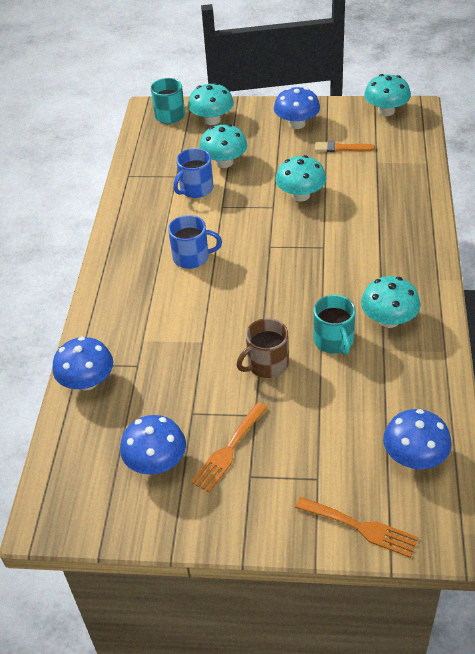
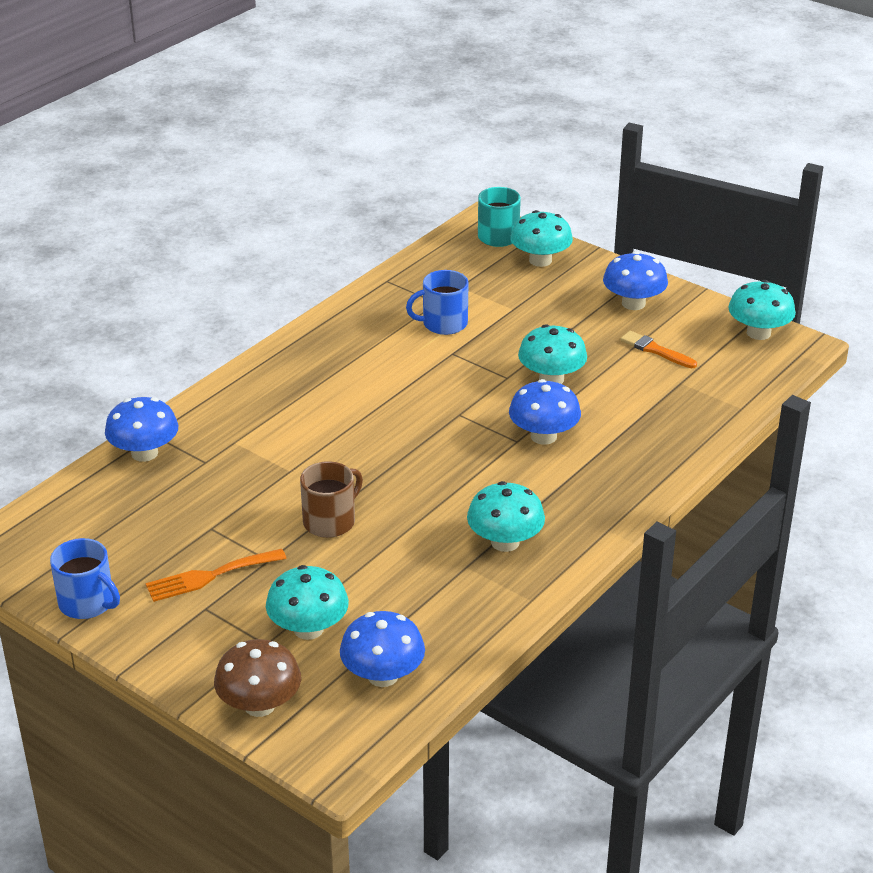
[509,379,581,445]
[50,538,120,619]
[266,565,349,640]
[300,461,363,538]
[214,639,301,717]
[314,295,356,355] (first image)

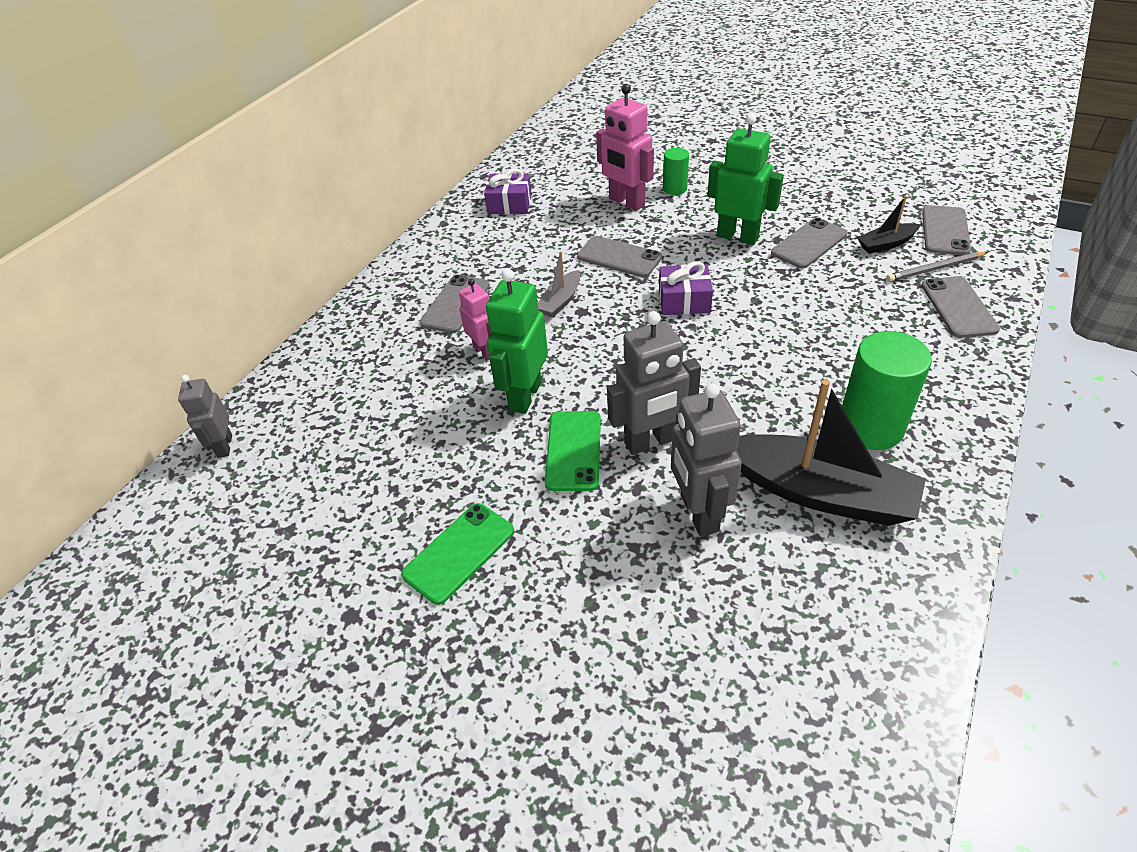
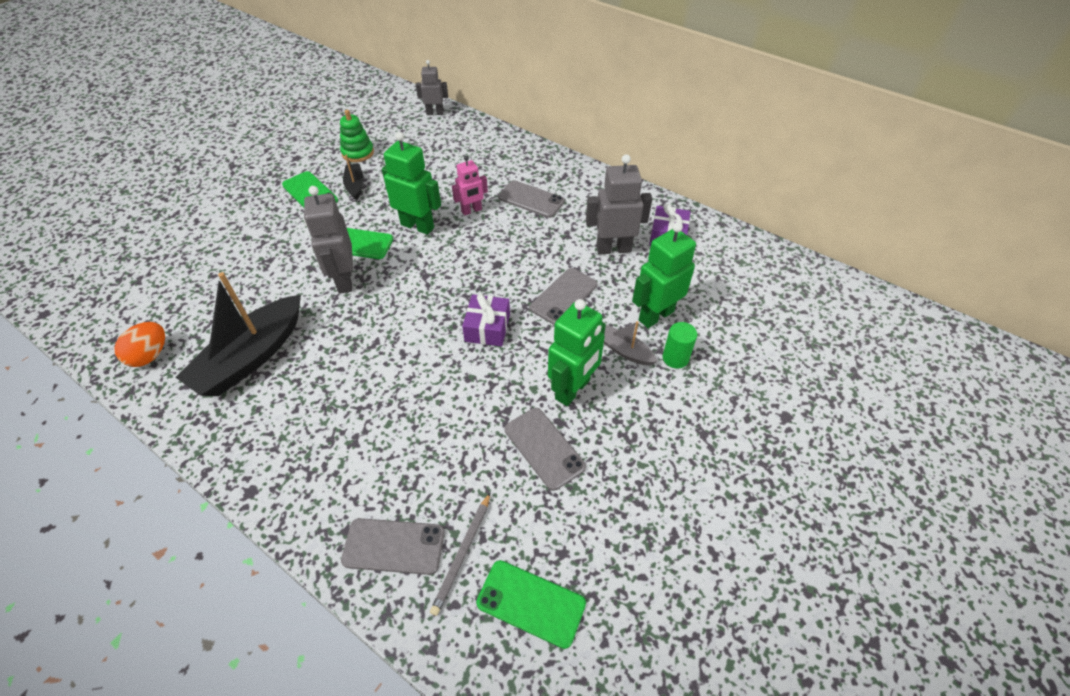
[604,321,658,366]
[632,222,696,328]
[586,154,652,255]
[842,331,932,450] (first image)
[343,155,364,200]
[430,492,491,616]
[476,560,586,649]
[114,322,165,367]
[340,110,374,162]

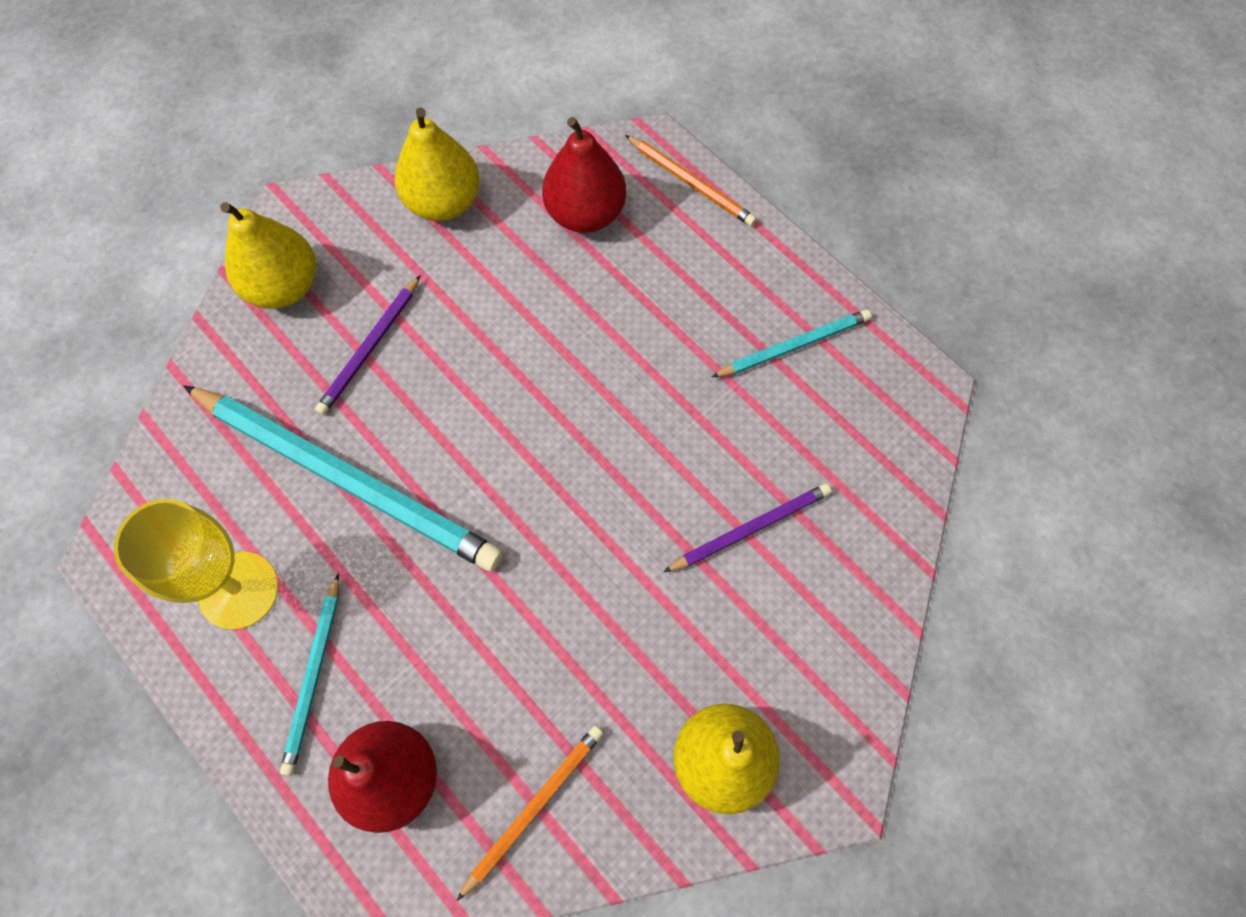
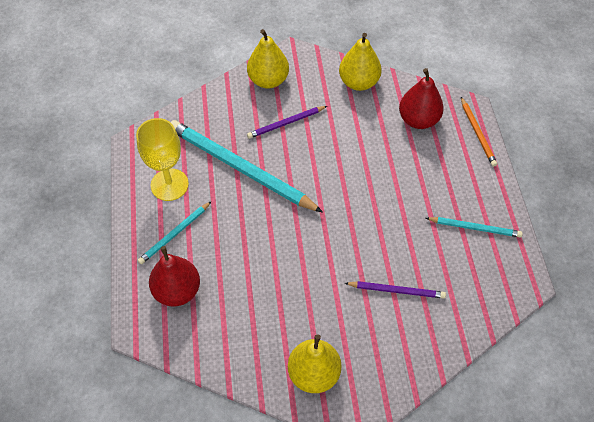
[171,120,323,213]
[457,725,604,901] (first image)

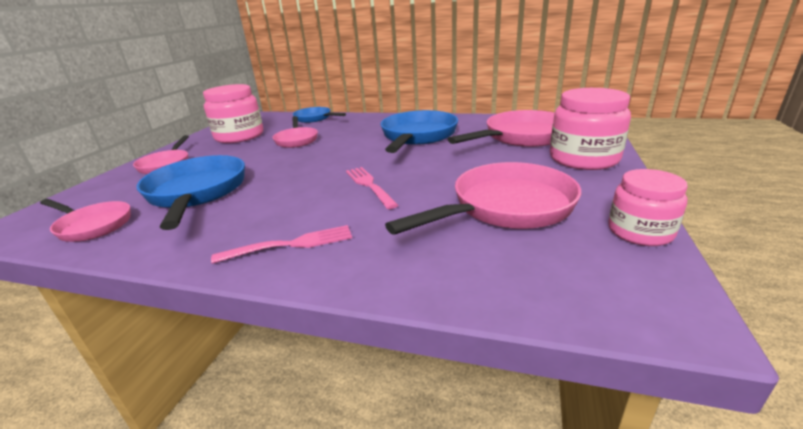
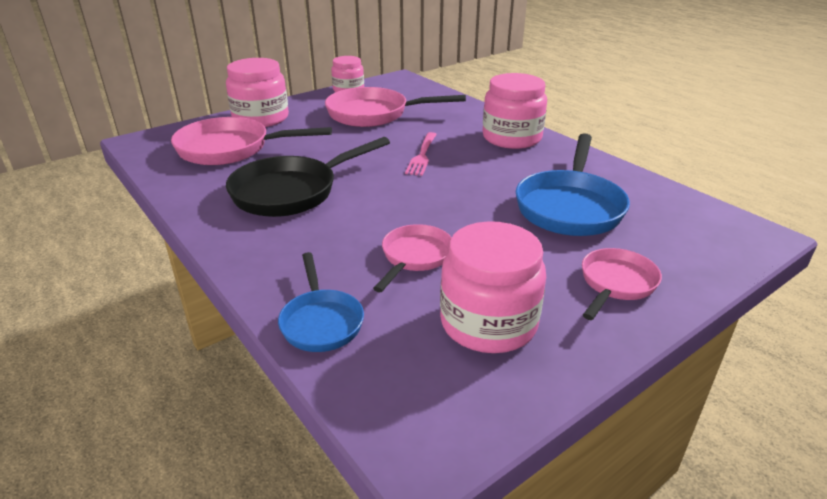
[40,199,131,242] (first image)
[483,73,547,149]
[226,137,390,217]

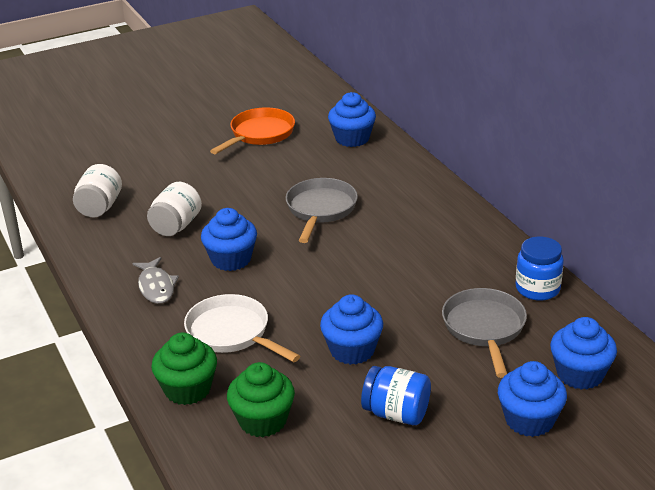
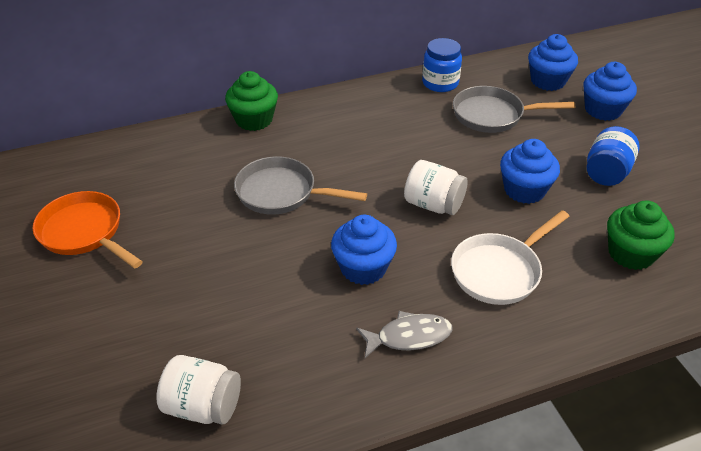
[404,160,468,215]
[225,71,278,131]
[328,92,376,147] (first image)

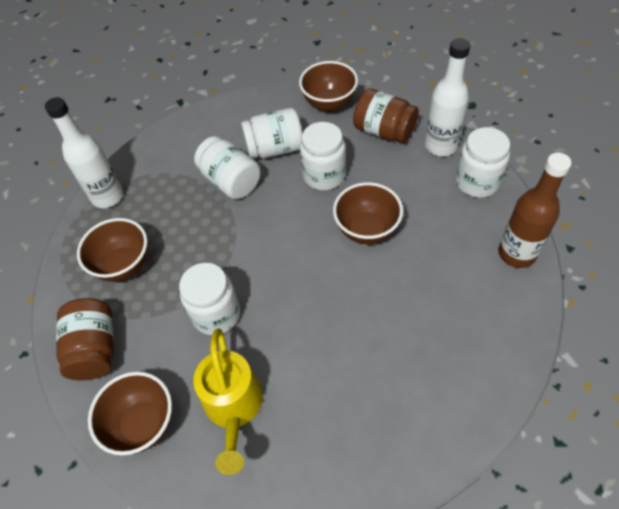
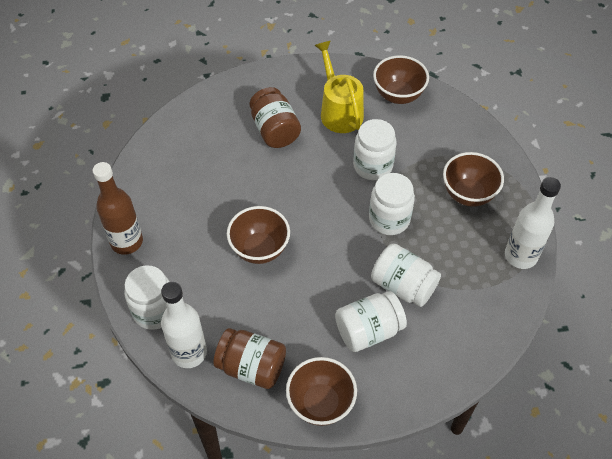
[250,87,301,148]
[369,173,415,235]

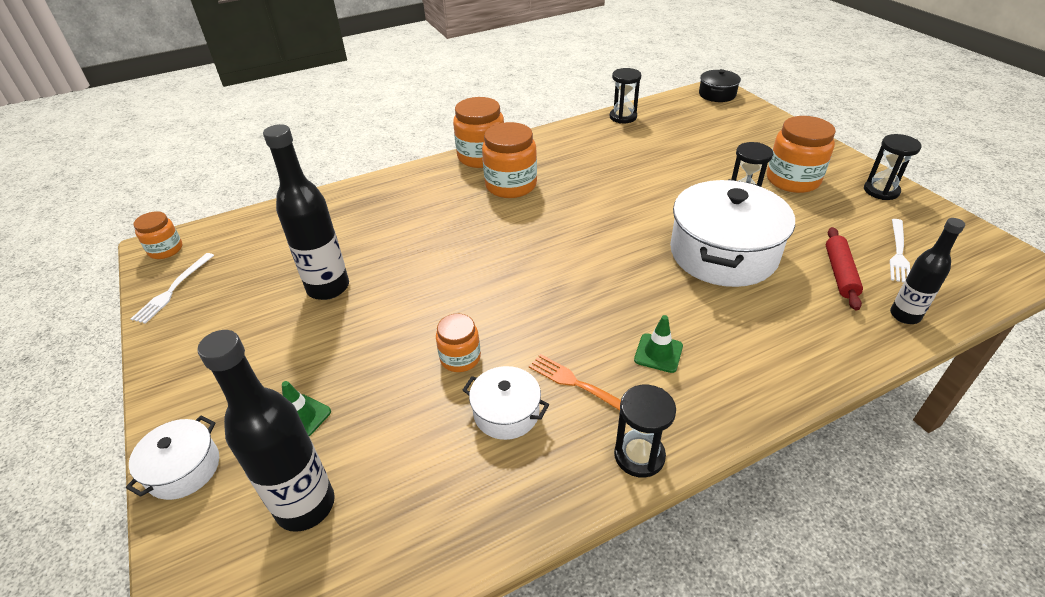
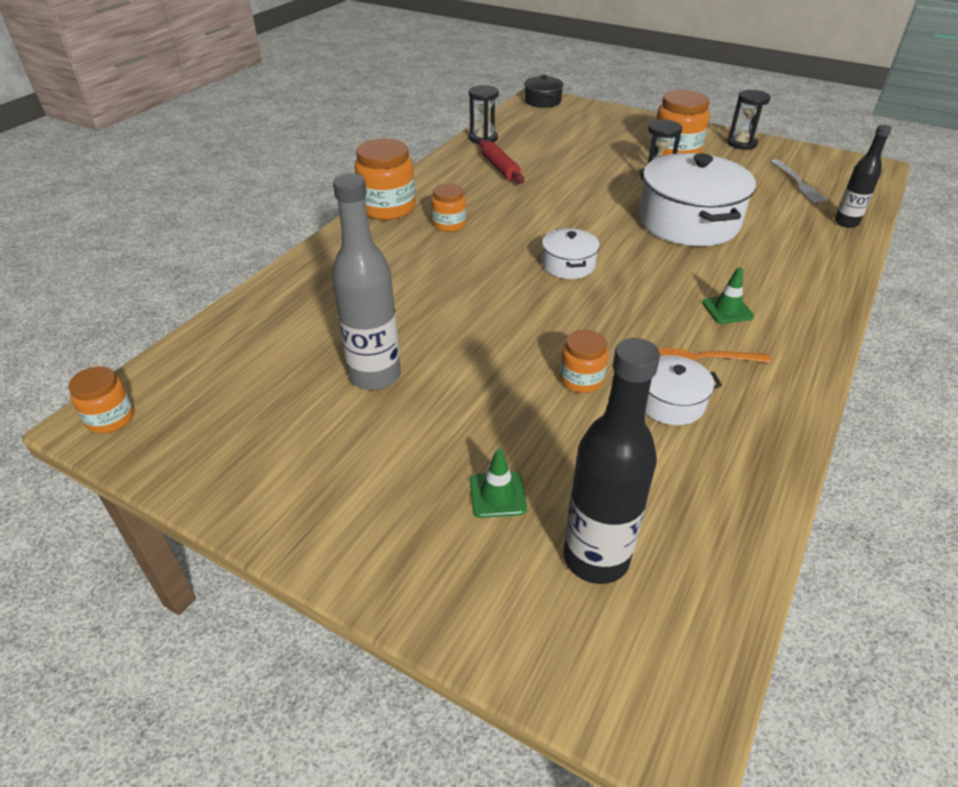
[542,228,600,279]
[131,253,214,324] (first image)
[332,173,401,390]
[431,184,466,232]
[614,385,676,478] (first image)
[479,139,524,183]

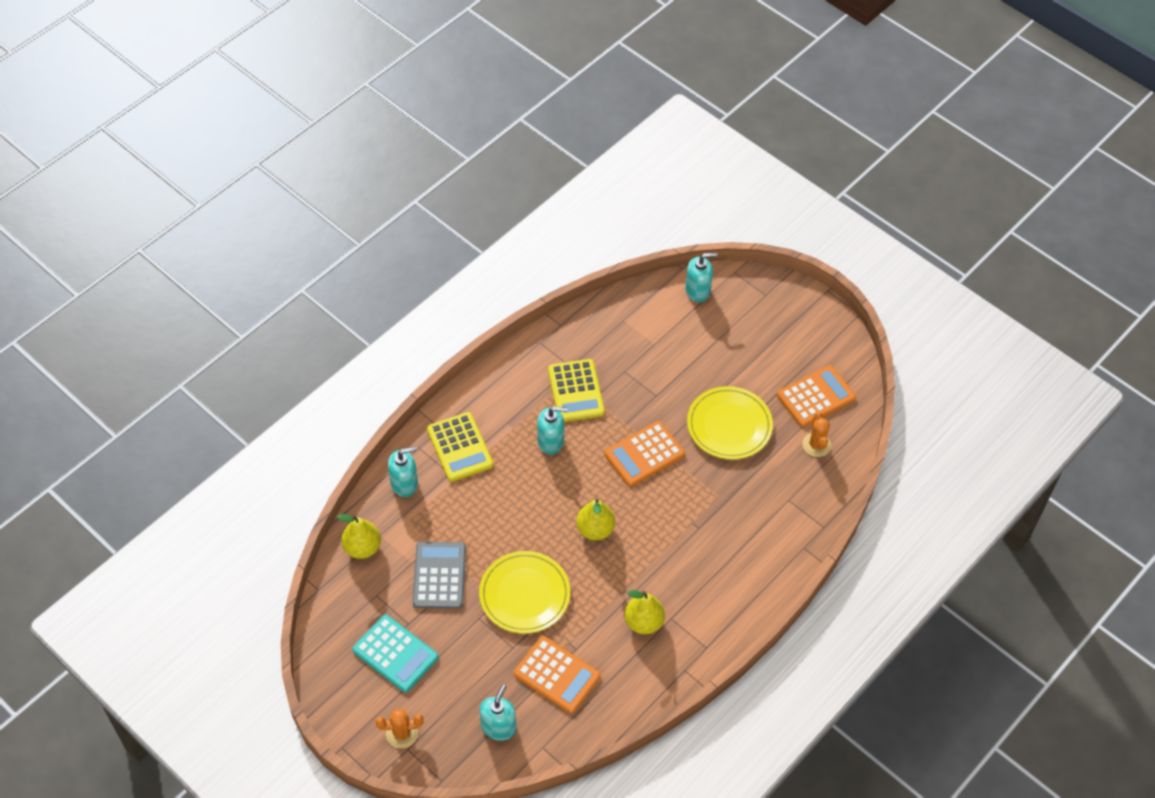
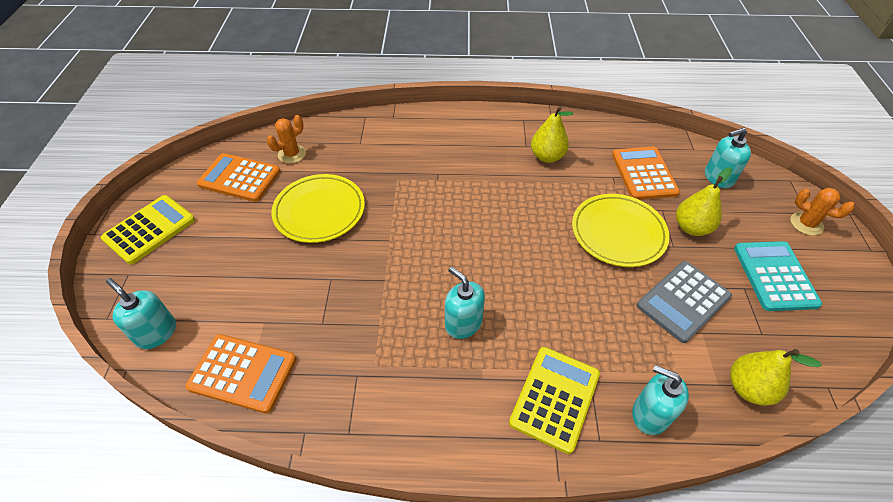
[101,195,195,265]
[676,167,732,236]
[185,334,296,414]

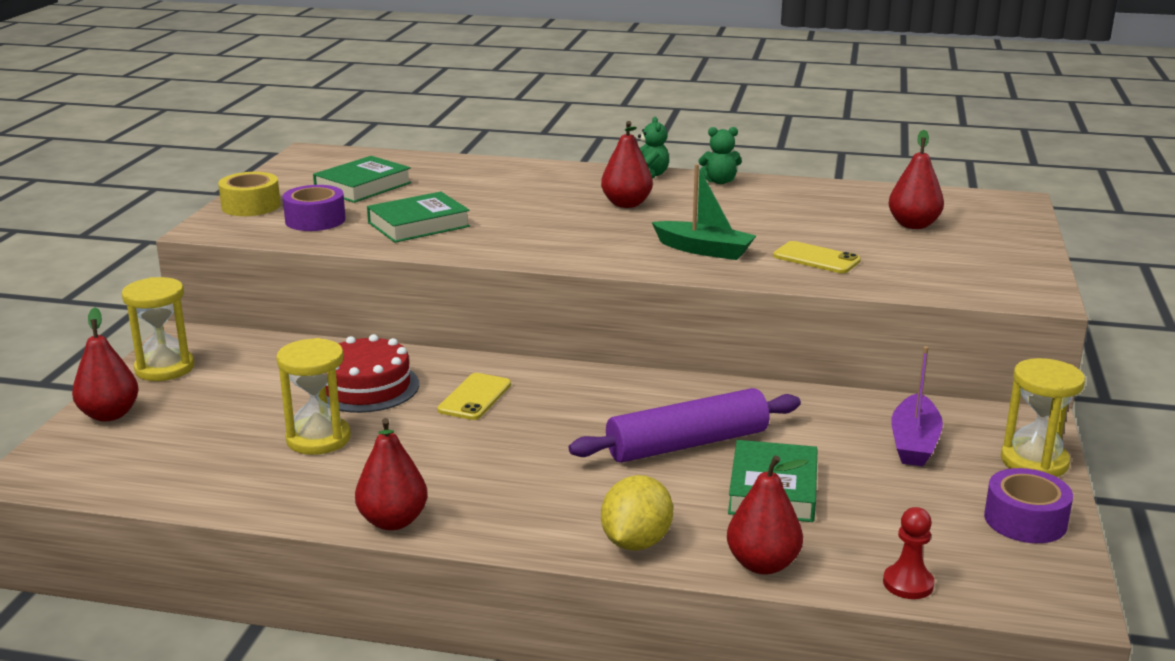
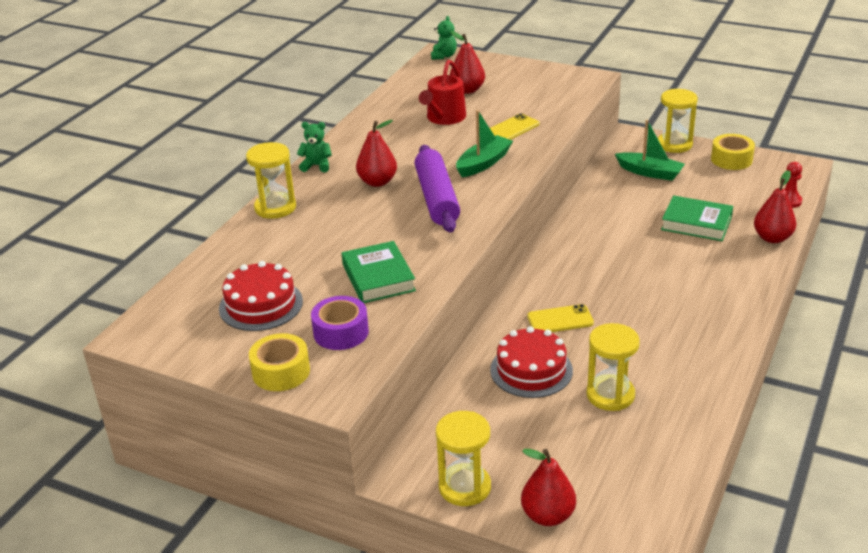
[219,261,303,331]
[355,418,428,530] (first image)
[527,304,594,332]
[414,145,460,232]
[601,475,673,551] (first image)
[431,16,457,60]
[615,120,685,181]
[711,134,755,170]
[246,142,296,219]
[419,60,466,125]

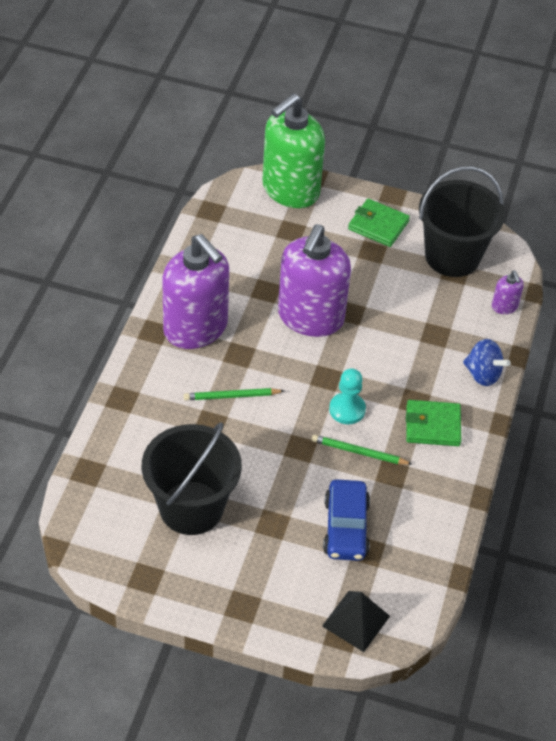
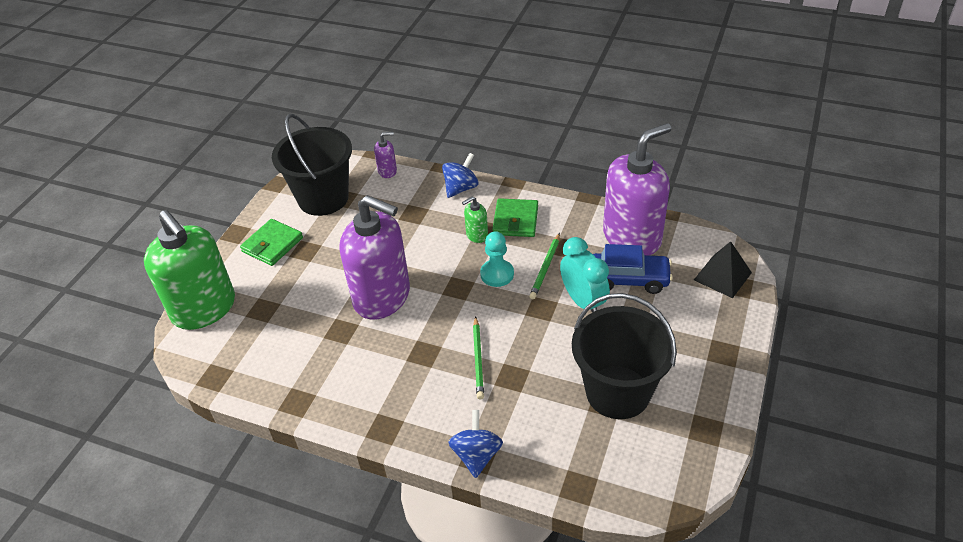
[603,123,671,255]
[448,410,503,478]
[462,196,488,243]
[560,237,610,313]

